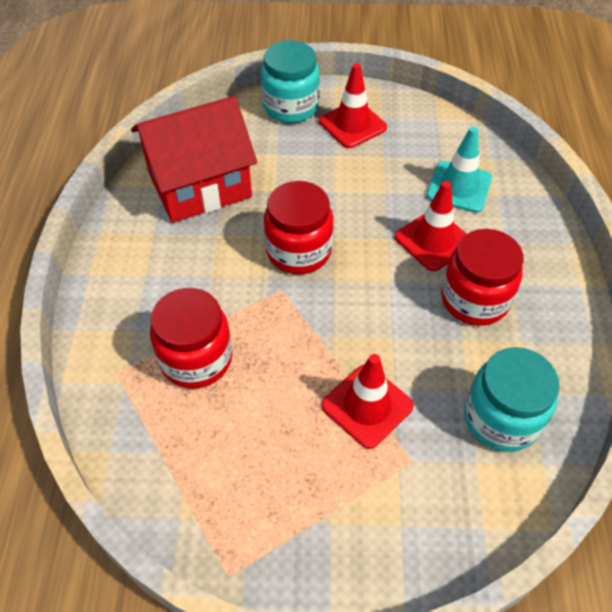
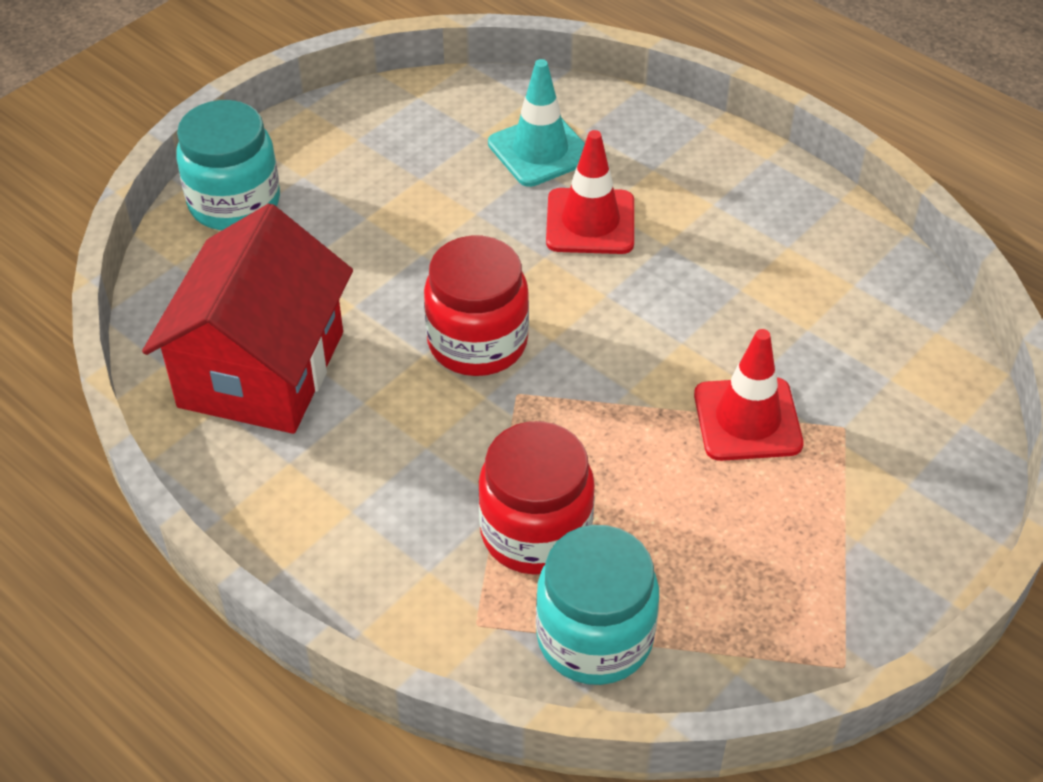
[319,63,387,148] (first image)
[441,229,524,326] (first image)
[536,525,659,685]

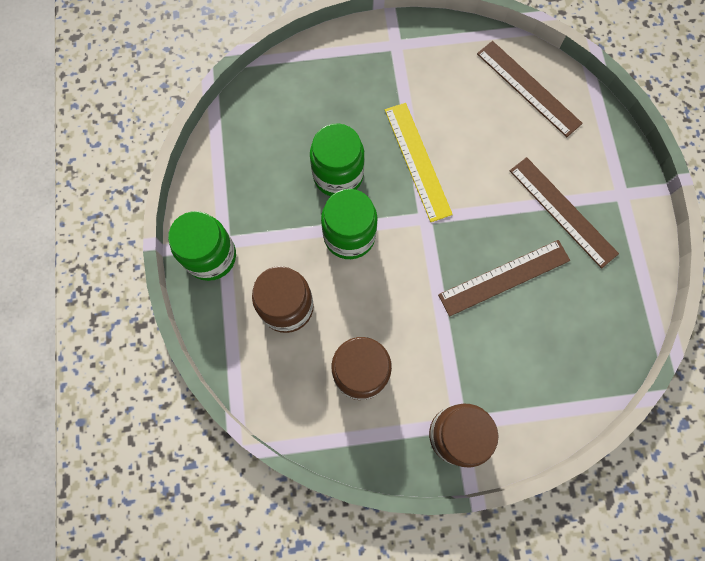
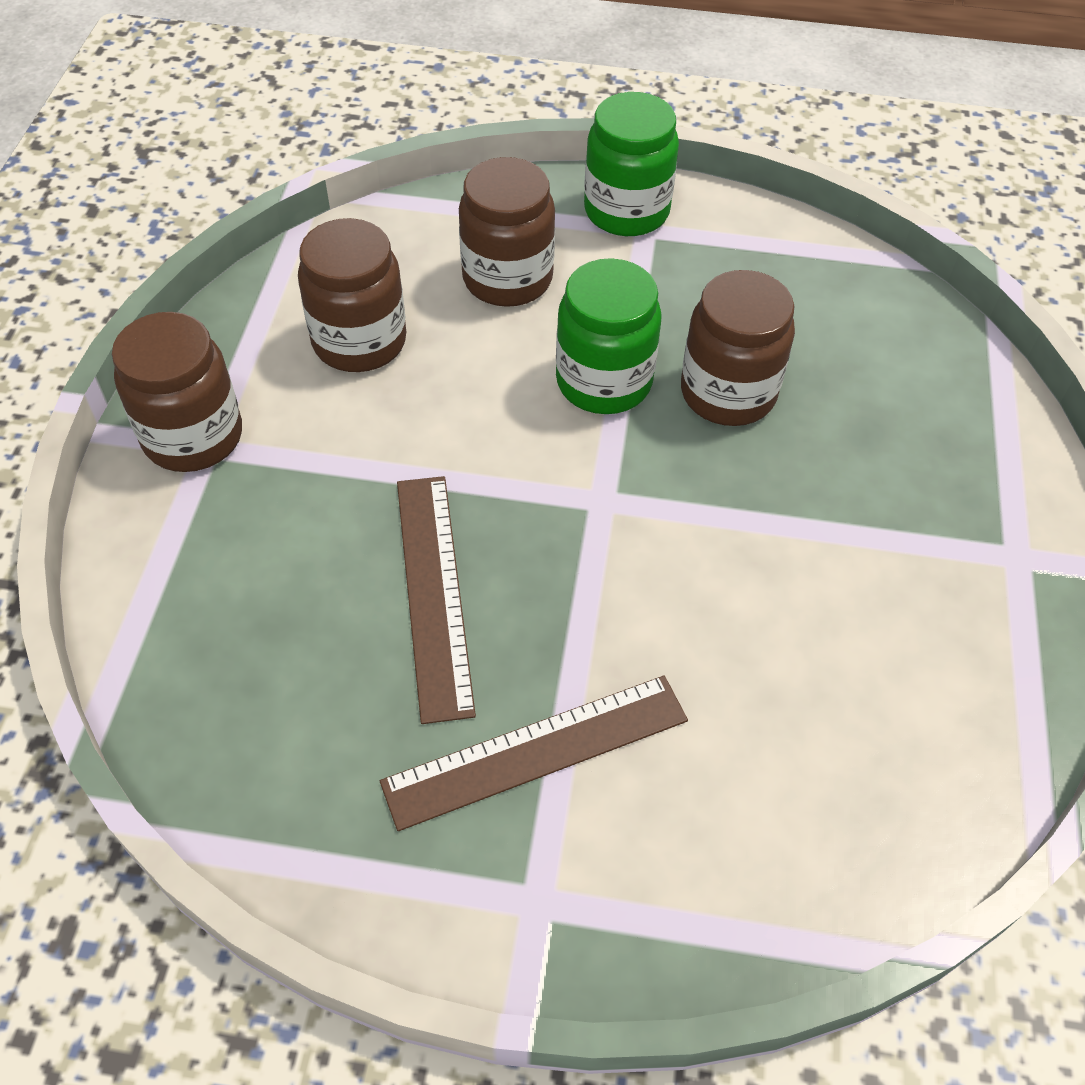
[681,270,795,426]
[385,103,453,222] (first image)
[477,41,583,137] (first image)

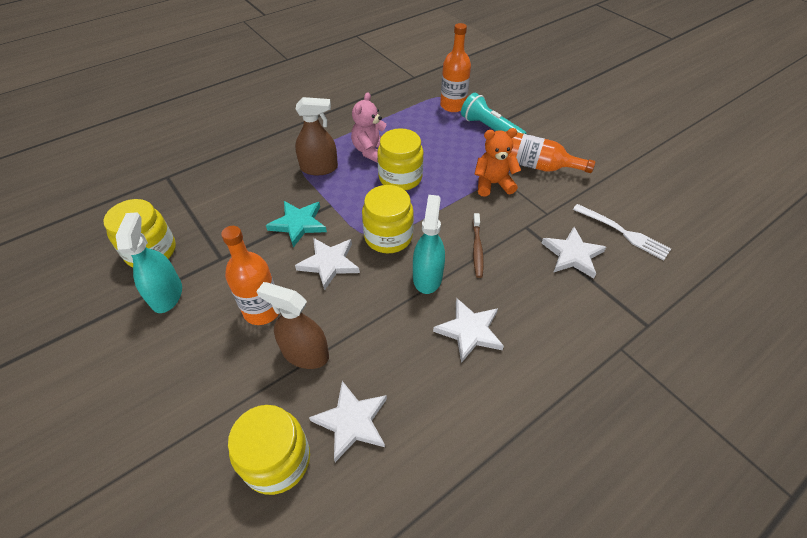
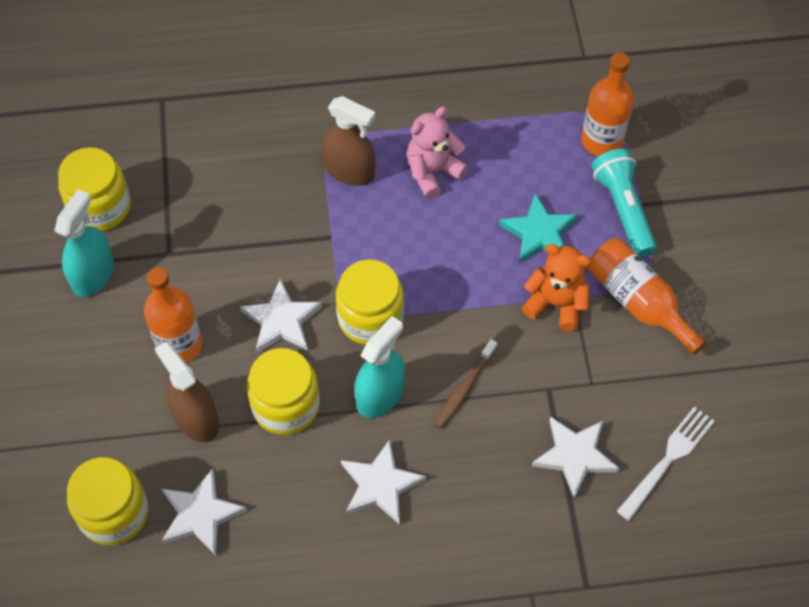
[499,193,578,264]
[247,348,320,435]
[617,406,715,521]

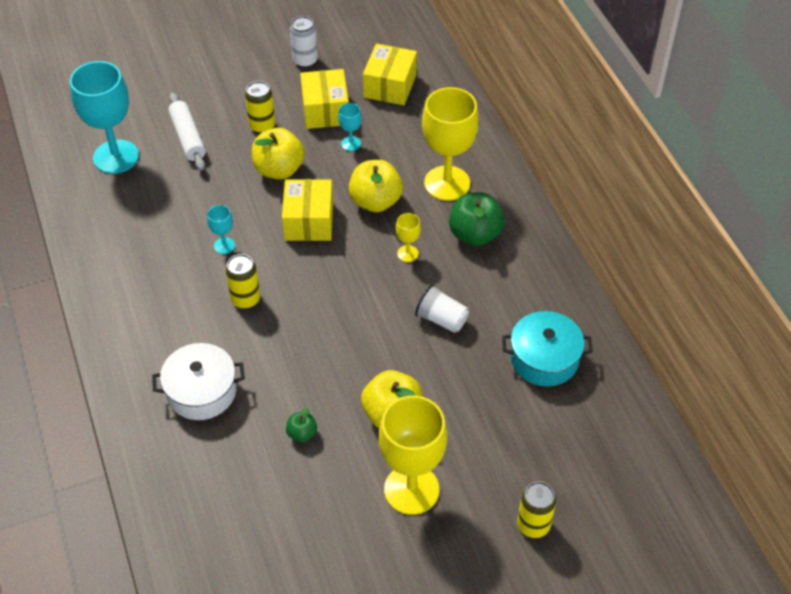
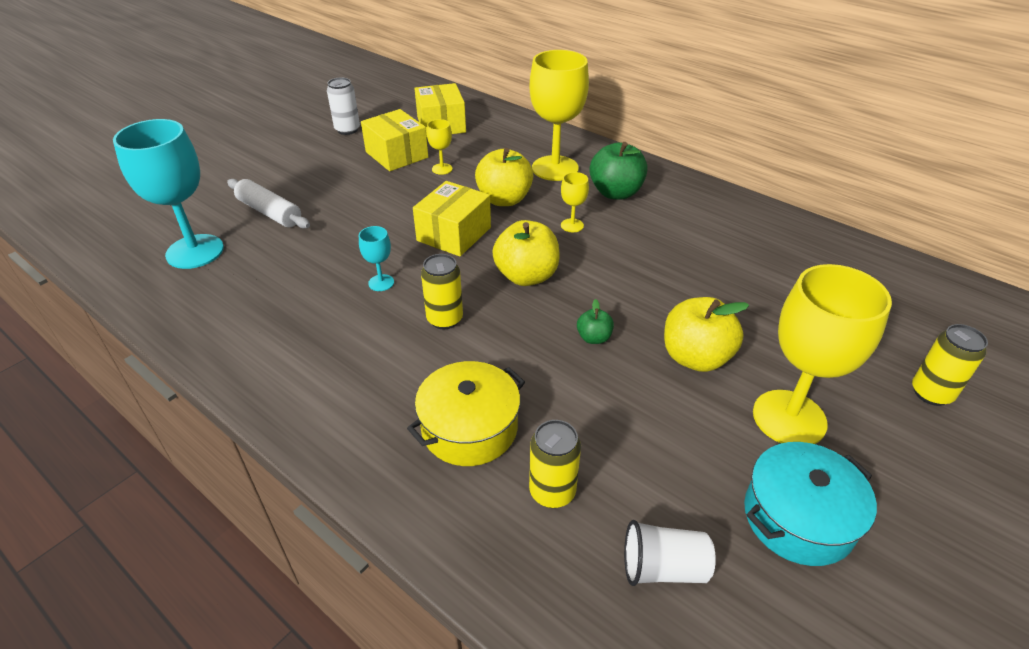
[407,361,525,466]
[529,420,581,508]
[492,220,560,286]
[413,181,491,257]
[577,299,614,344]
[427,119,452,175]
[624,520,716,586]
[744,442,877,566]

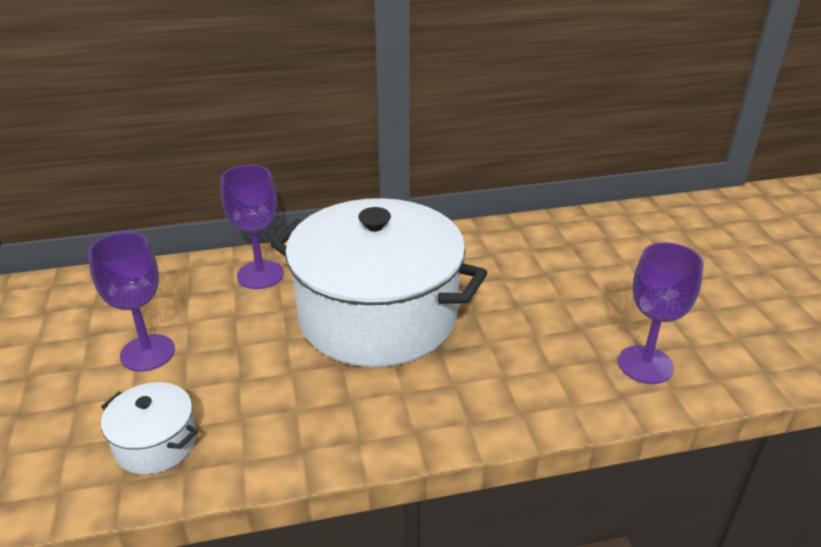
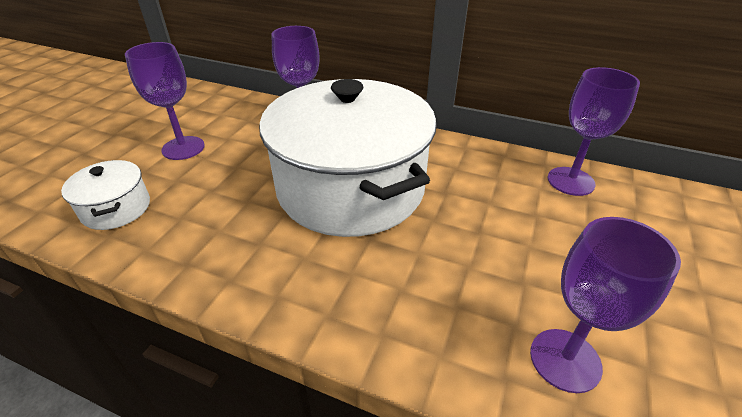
[548,67,640,196]

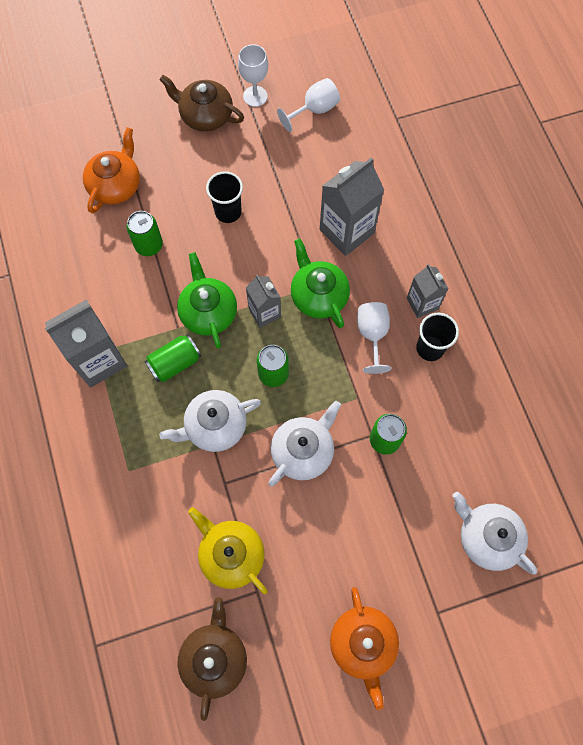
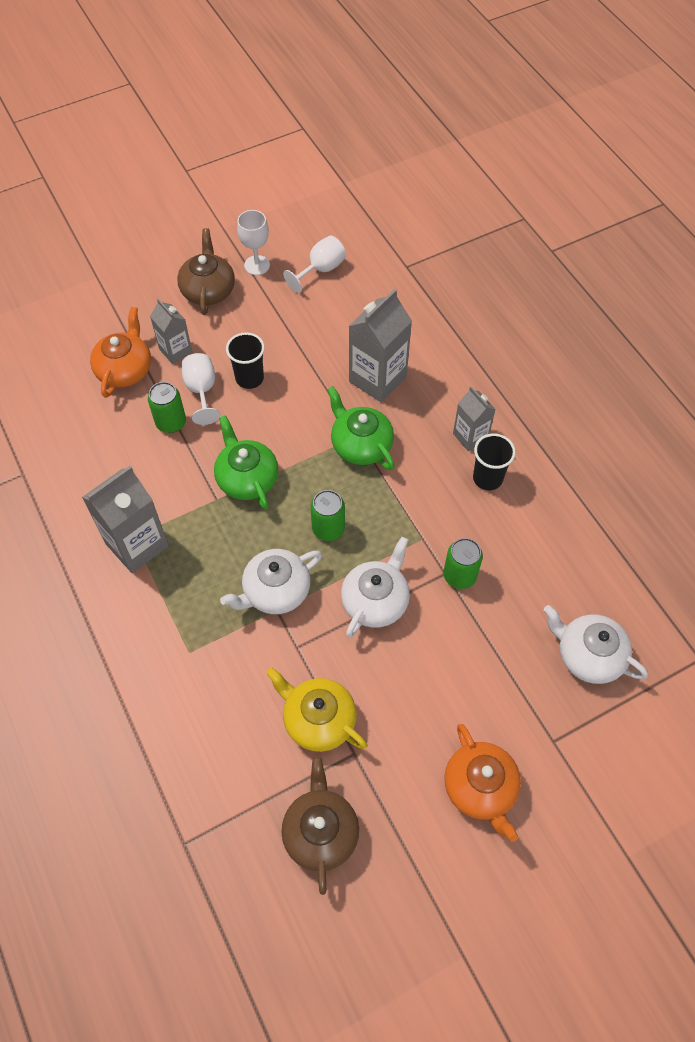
[145,334,201,382] (first image)
[177,228,235,315]
[150,299,192,364]
[182,353,221,425]

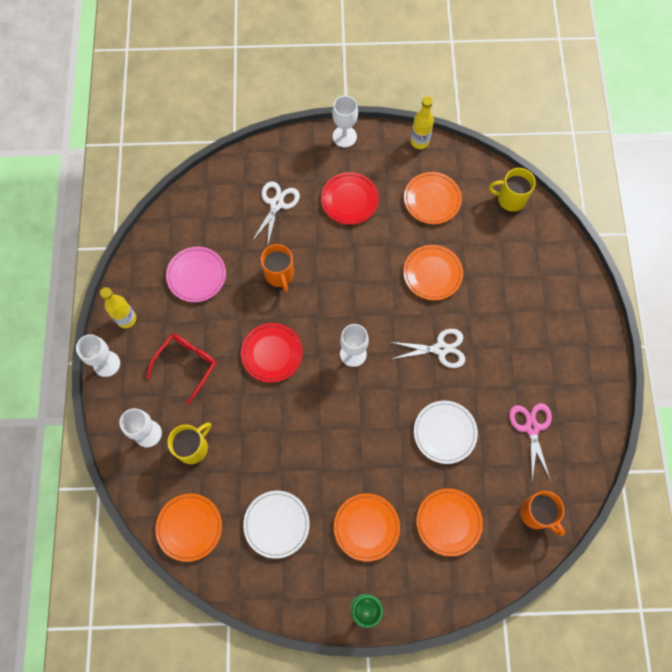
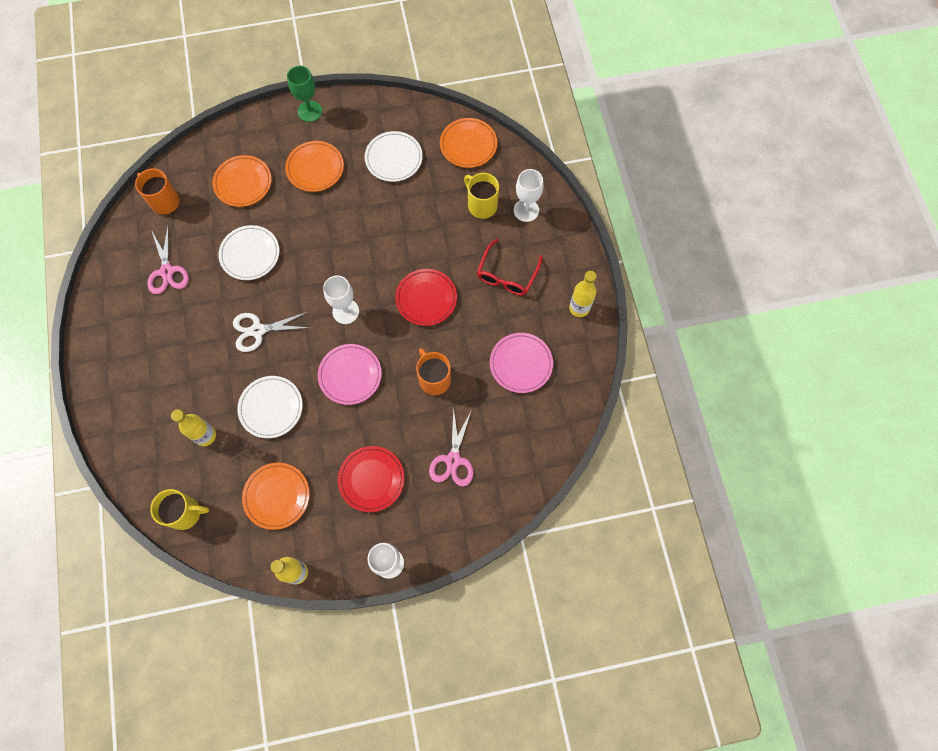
[76,334,120,377] (first image)
[464,173,499,219]
[429,406,474,487]
[237,376,303,438]
[171,409,216,446]
[318,344,382,405]

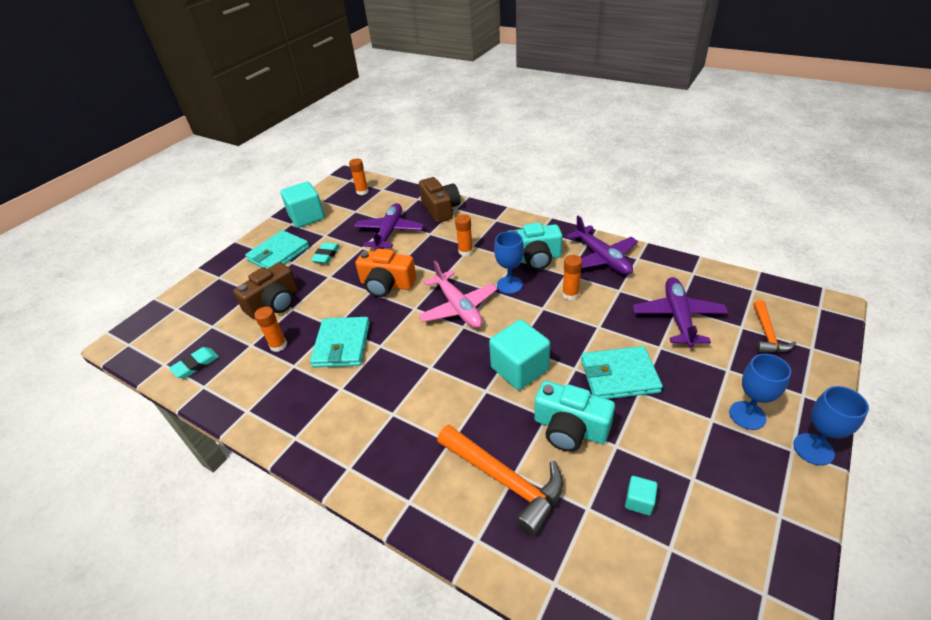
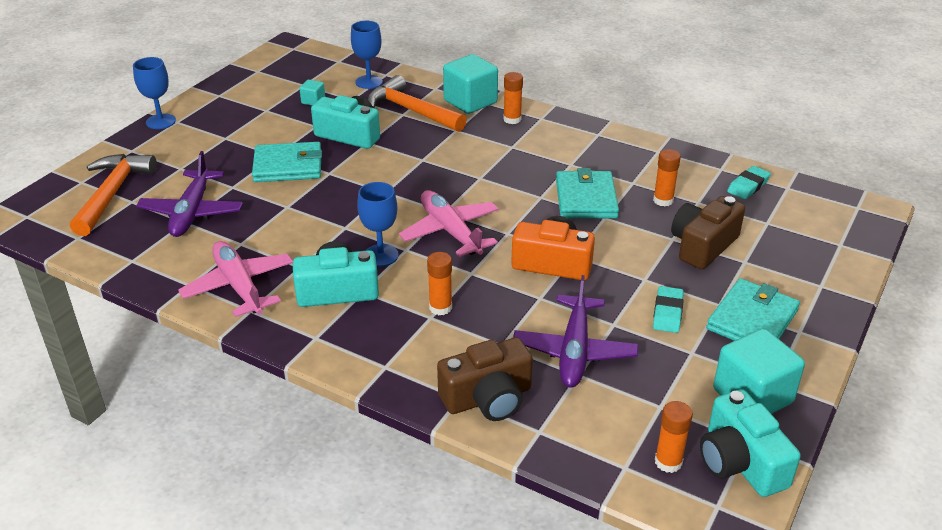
[437,337,533,421]
[443,54,498,114]
[503,72,523,124]
[178,241,293,317]
[351,21,383,89]
[70,154,157,236]
[700,389,801,497]

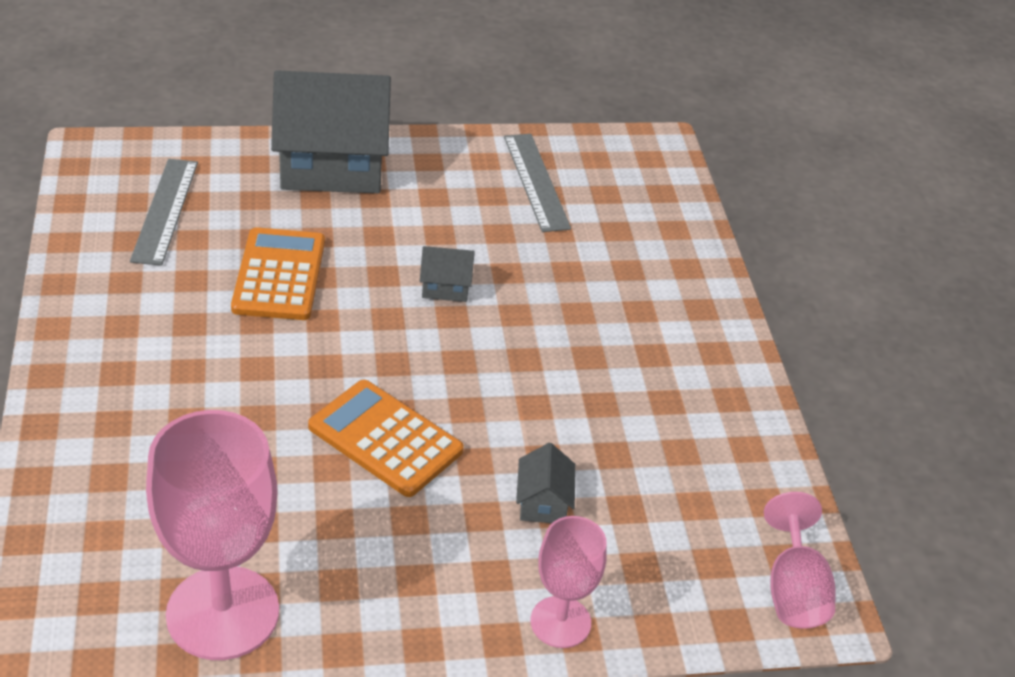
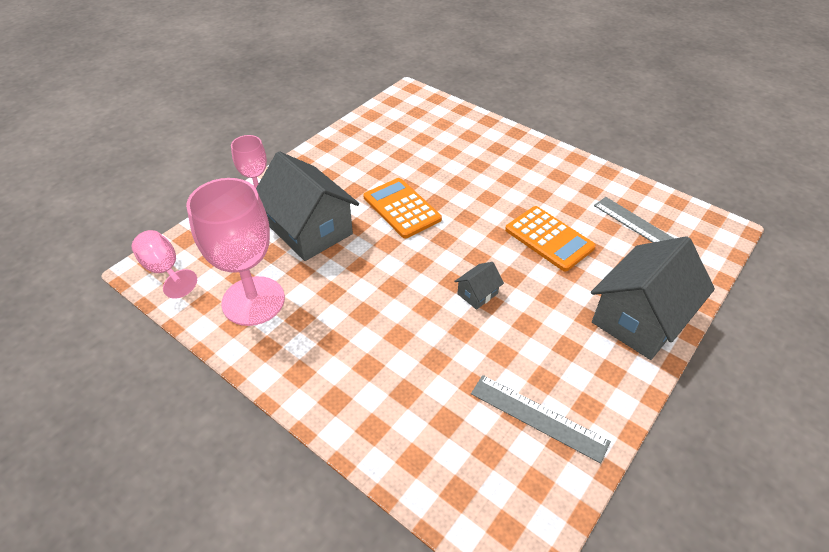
[186,178,285,326]
[364,178,442,239]
[256,151,359,261]

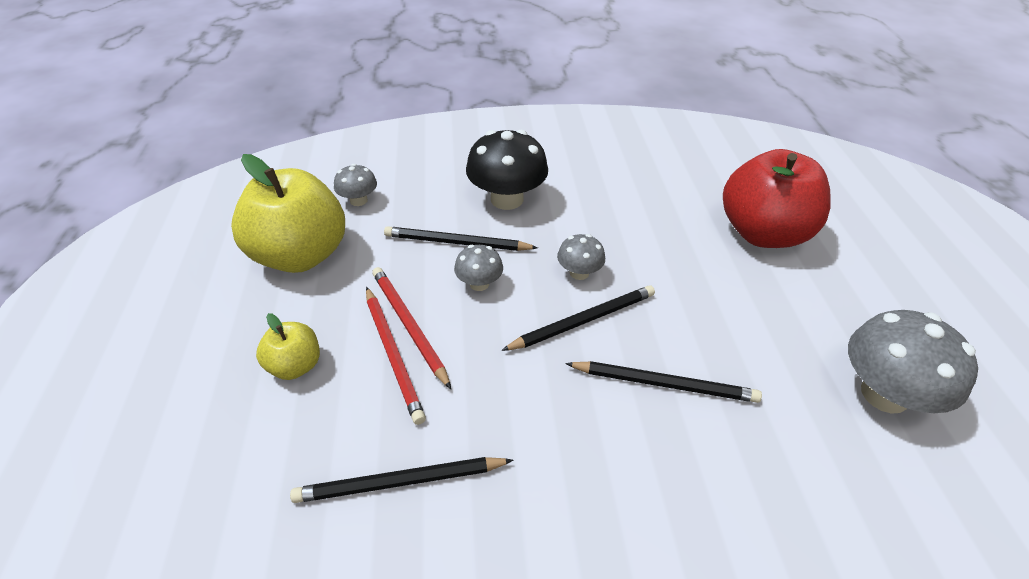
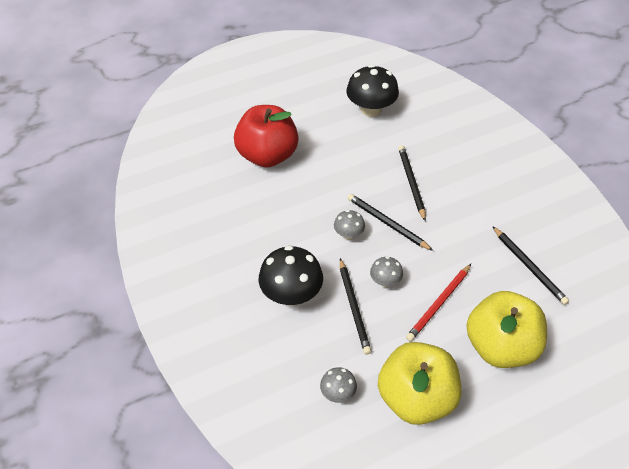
[466,291,547,368]
[366,287,426,425] (first image)
[346,64,399,117]

